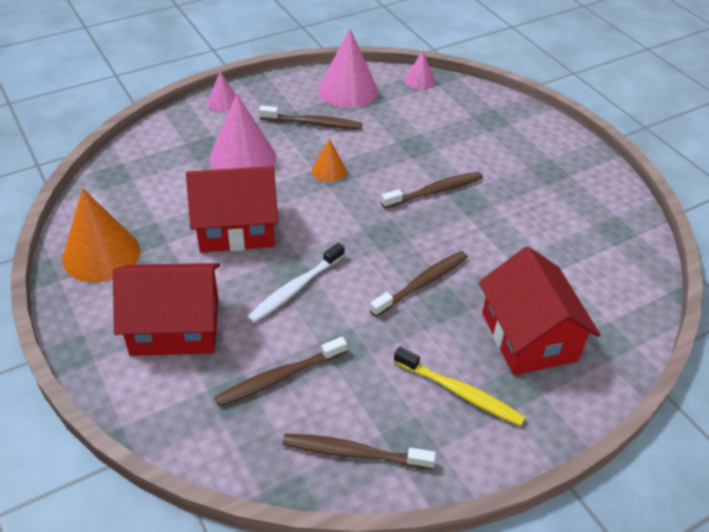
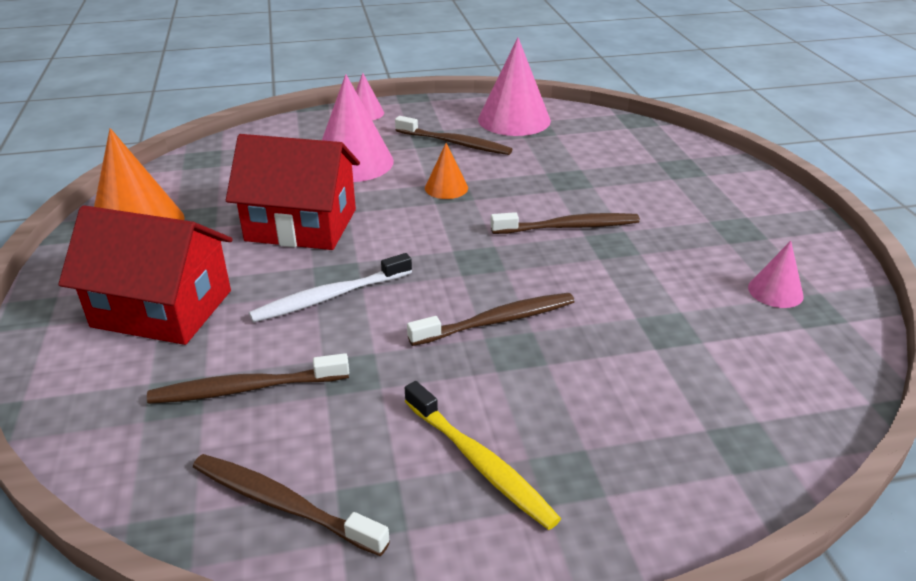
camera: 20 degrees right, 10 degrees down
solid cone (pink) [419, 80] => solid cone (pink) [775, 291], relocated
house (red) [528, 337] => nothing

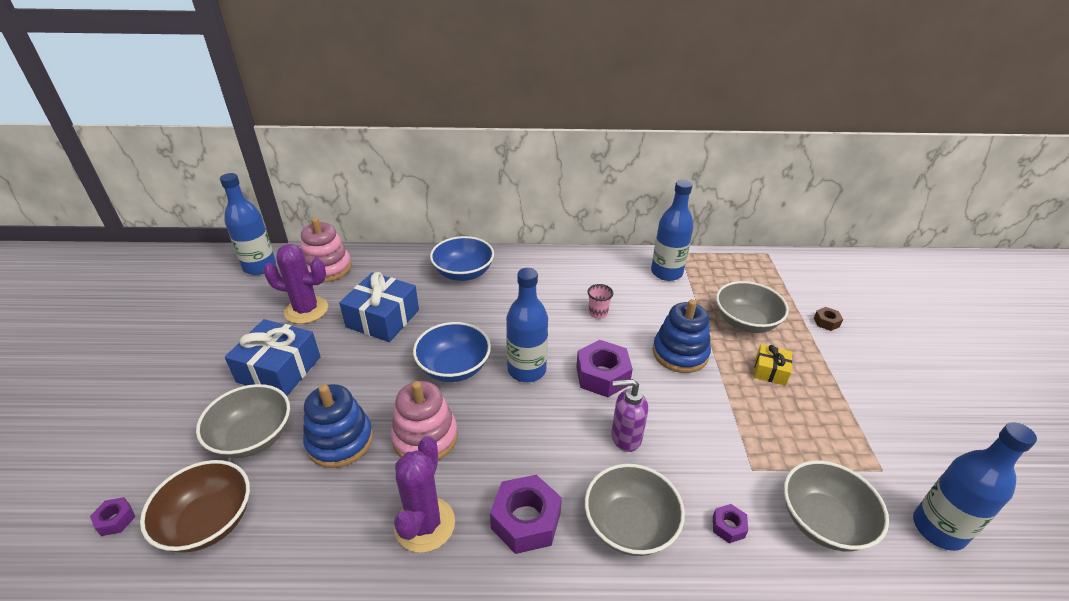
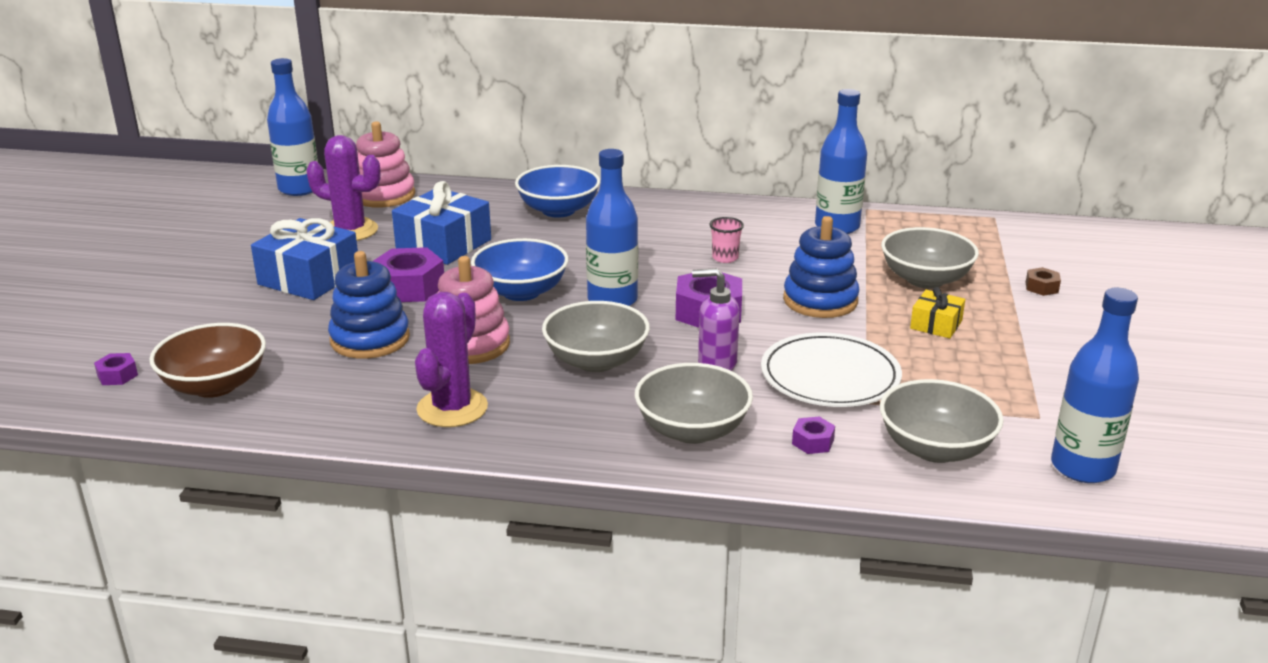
camera: 10 degrees right, 10 degrees down
bowl (ash-grey) [253, 437] => bowl (ash-grey) [596, 361], relocated
hex nut (purple) [526, 520] => hex nut (purple) [409, 287], relocated
nothing => dinner plate (white) [830, 376]

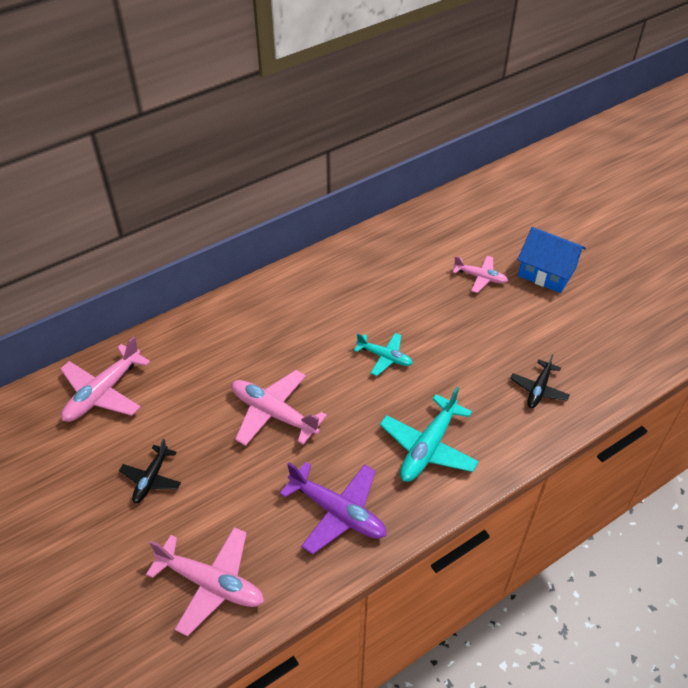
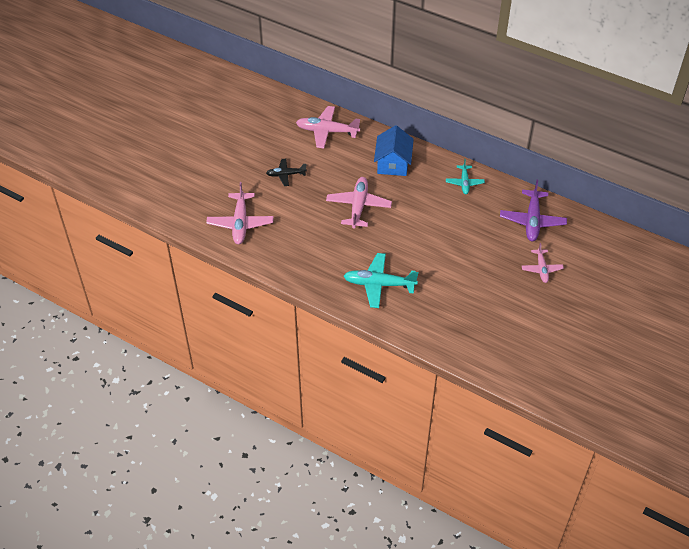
camera: 65 degrees right, 0 degrees up
plane (purple) [338, 512] => plane (purple) [532, 221], relocated
plane (aqua) [385, 357] => plane (aqua) [464, 183], relocated
plane (black) [538, 389] => nothing
house (royal blue) [546, 272] => house (royal blue) [393, 163], relocated

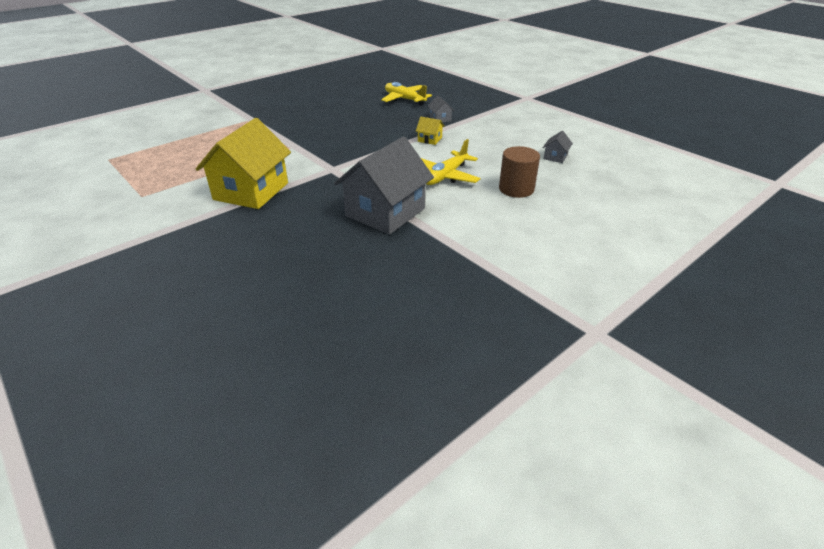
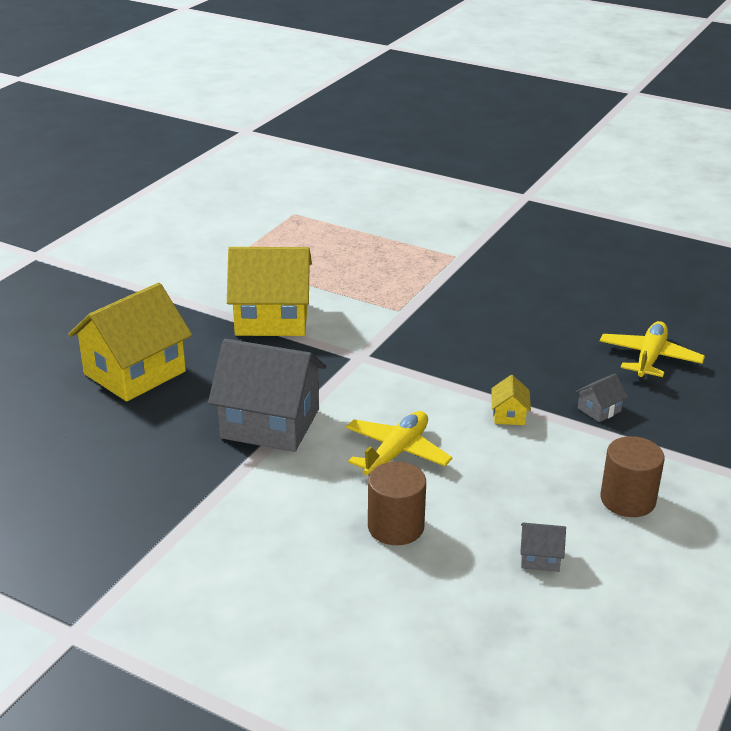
camera: 70 degrees right, 5 degrees down
plane (golden) [446, 176] => plane (golden) [396, 453], 105 degrees clockwise
nothing => house (golden) [135, 373]
nothing => cylinder shape (brown) [627, 500]

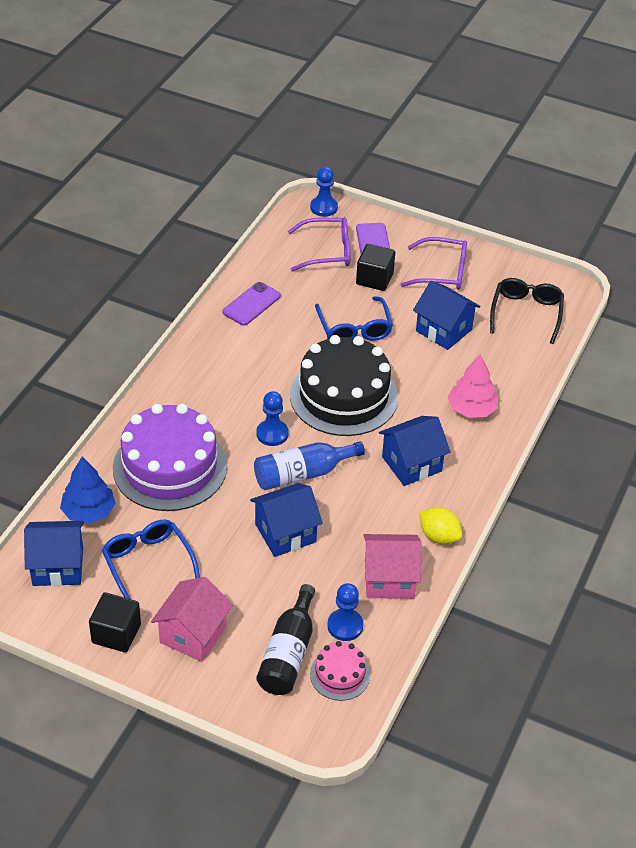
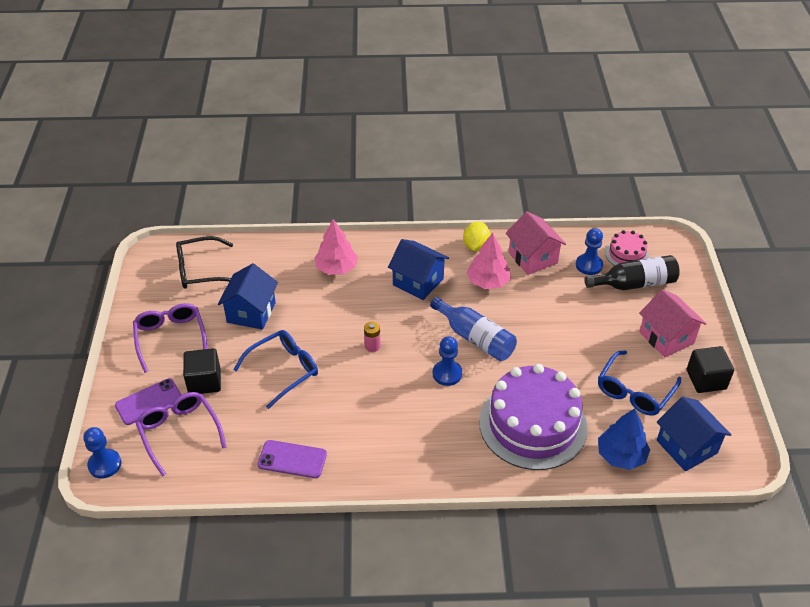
camera: 115 degrees left, 0 degrees up
house (pink) [193, 634] => house (pink) [666, 337], 60 degrees clockwise
house (royal blue) [285, 533] => nothing
layer cake (black) [344, 396] => battery (pink) [372, 346]
nothing => toy tree (pink) [488, 282]

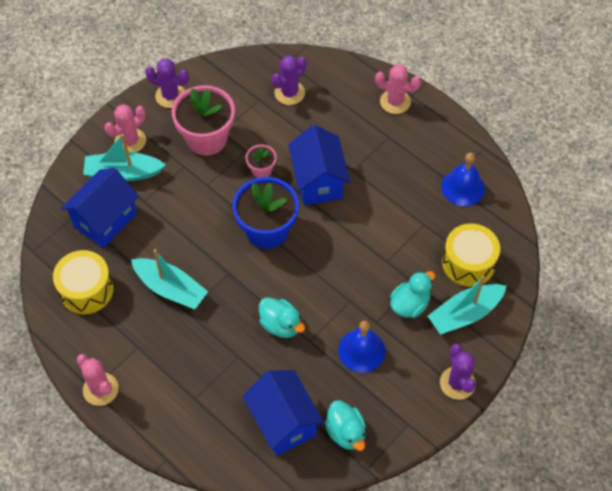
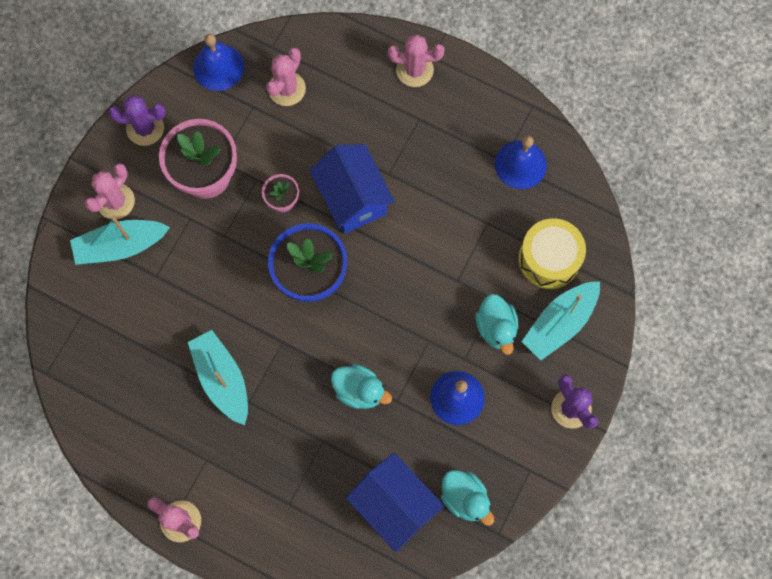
camera: 15 degrees left, 15 degrees up
snare drum (golden) [86, 290] => nothing
house (royal blue) [105, 220] => nothing
sailboat (aqua) [171, 289] => sailboat (aqua) [222, 379], 135 degrees counterclockwise
saguaro cactus (purple) [289, 93] => saguaro cactus (pink) [287, 89]
duck (aqua) [409, 304] => duck (aqua) [496, 328], 135 degrees clockwise
nothing => bell (royal blue) [218, 67]

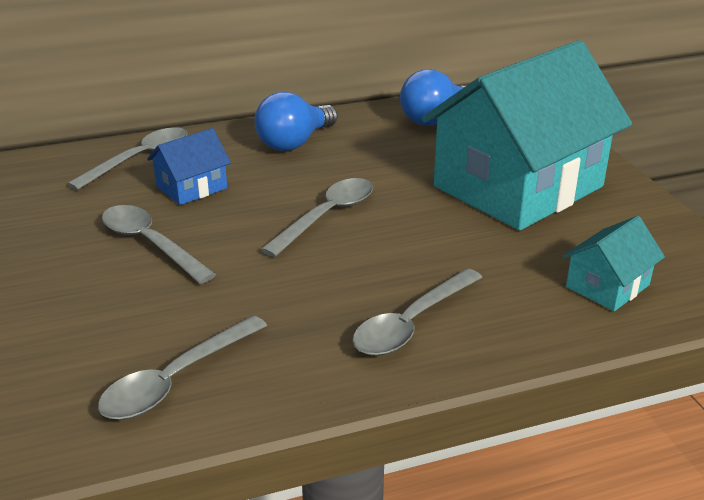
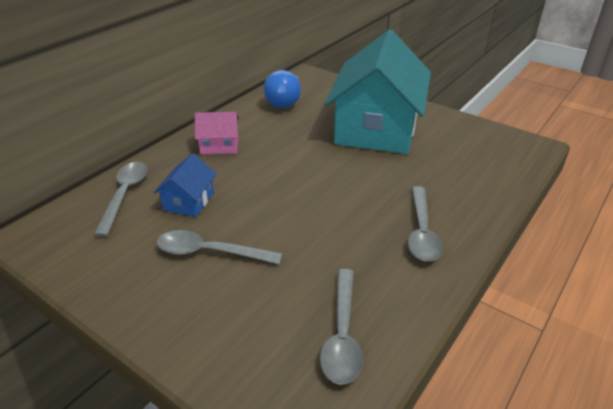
camera: 35 degrees left, 5 degrees up
lightbulb (royal blue) [295, 142] => house (pink) [219, 145]
tablespoon (ash-grey) [327, 216] => nothing
house (aqua) [607, 286] => nothing

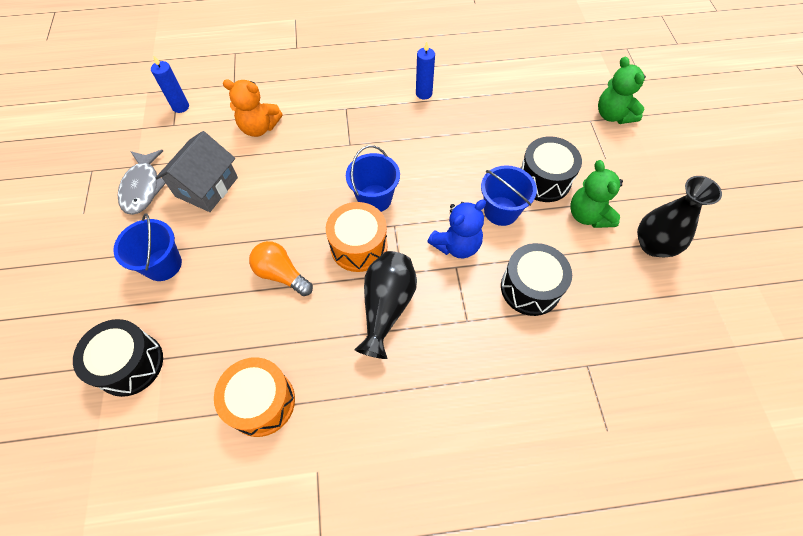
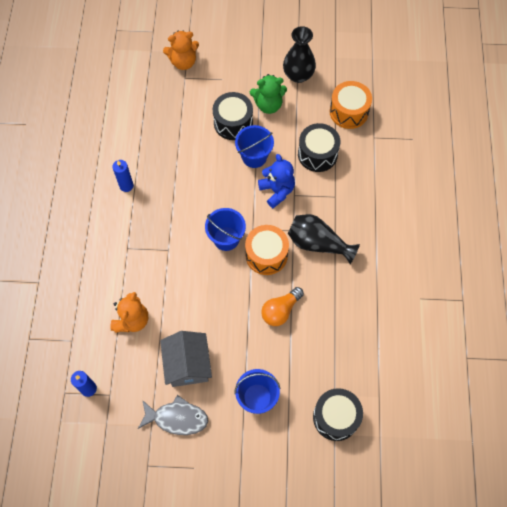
camera: 80 degrees left, 5 degrees up
house (ash-grey) [206, 187] => house (ash-grey) [188, 365], 45 degrees clockwise
snare drum (orange) [261, 402] => snare drum (orange) [349, 112], relocated
teddy (leaf-green) [613, 115] => teddy (orange) [183, 62]

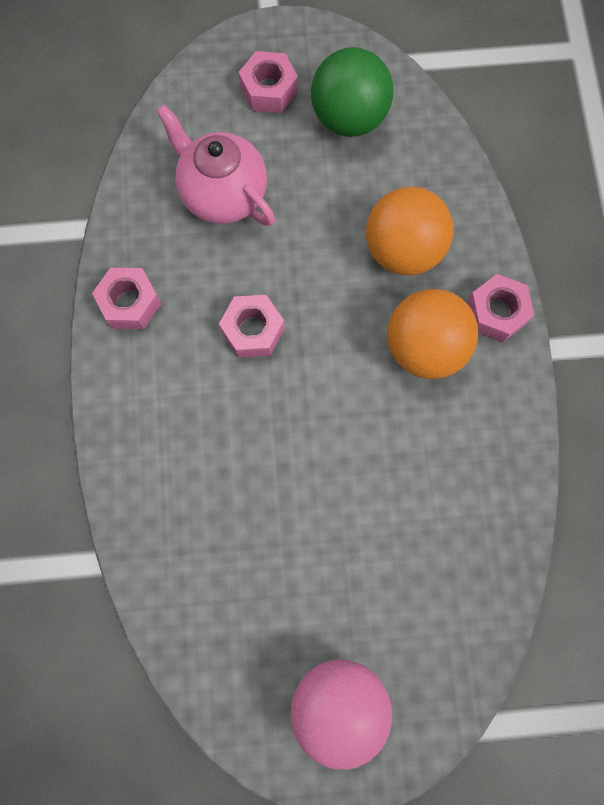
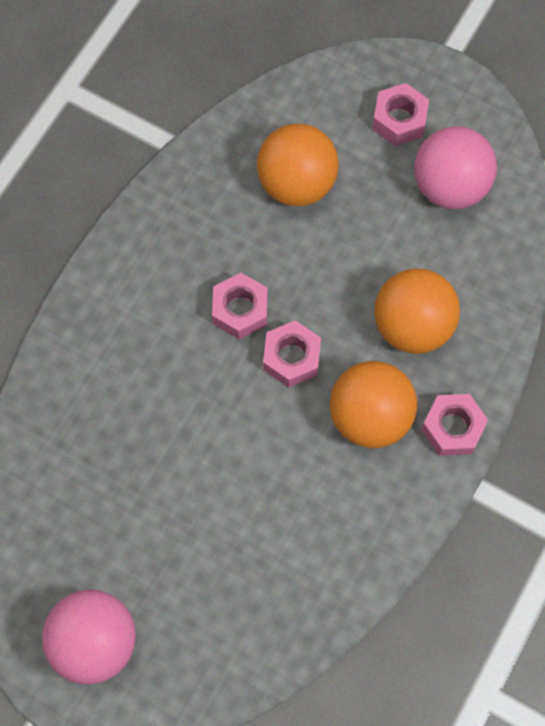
camera: 35 degrees right, 5 degrees down
hex nut (pink) [130, 303] => hex nut (pink) [291, 358], relocated
tea pot (pink) [222, 194] => sphere (orange) [296, 183]
sphere (leaf-green) [349, 118] => sphere (pink) [450, 186]

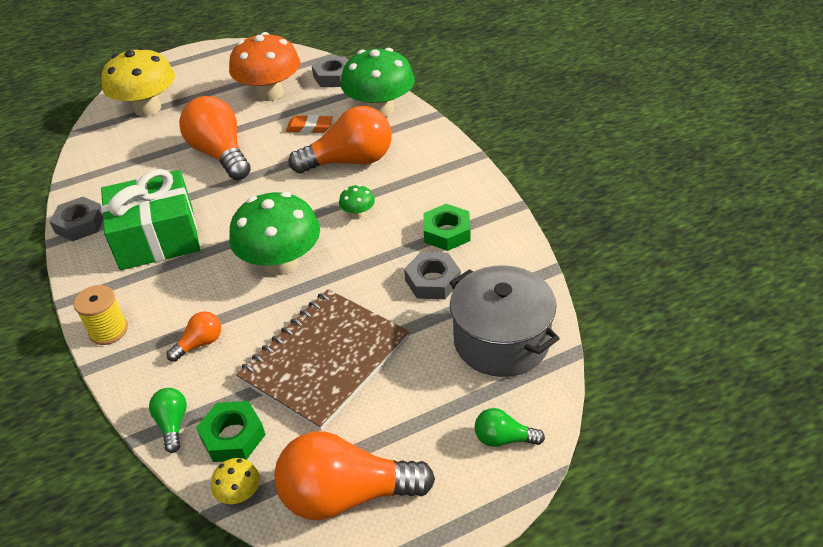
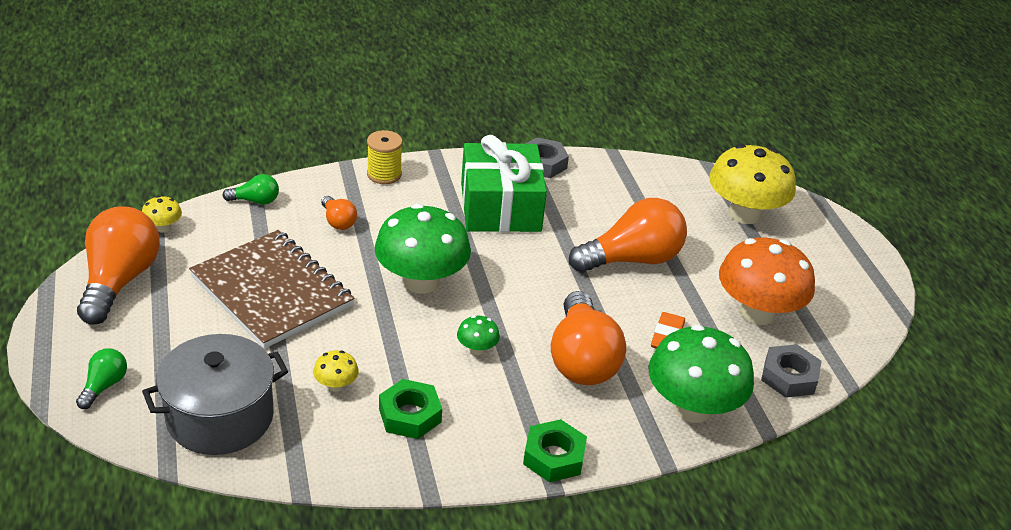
camera: 95 degrees right, 5 degrees down
hex nut (leaf-green) [233, 436] => hex nut (leaf-green) [554, 457], relocated
hex nut (ash-grey) [432, 281] => toadstool (golden) [336, 385]

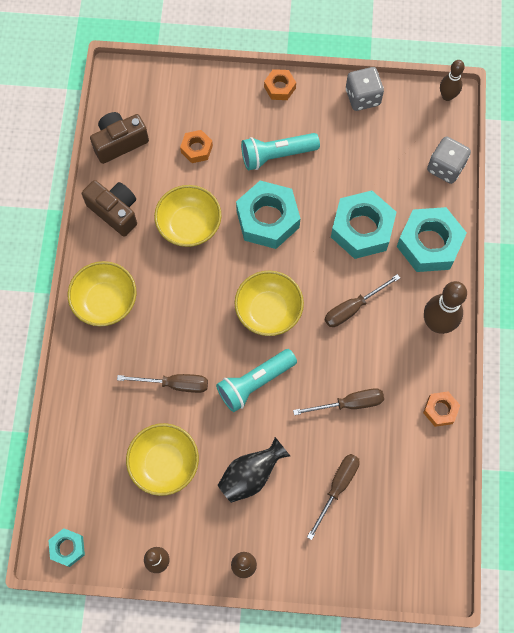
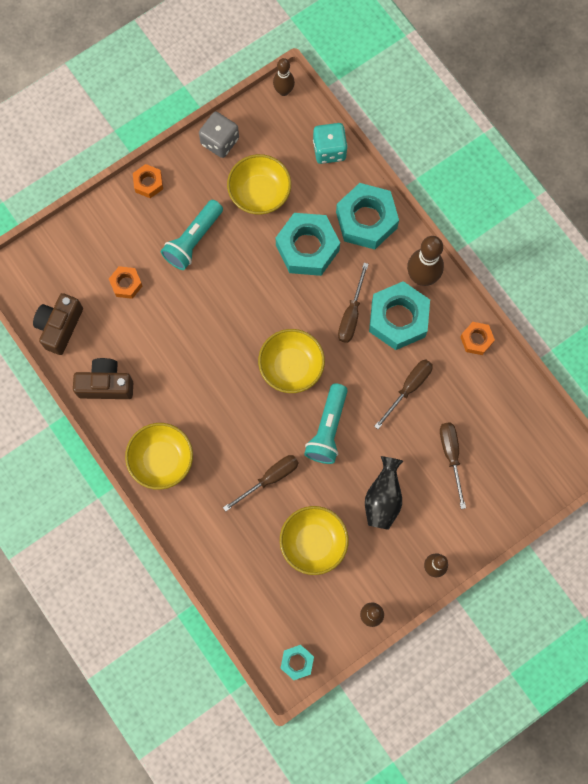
camera: 40 degrees left, 5 degrees up
bowl (golden) [189, 225] => bowl (golden) [259, 193], relocated
hex nut (aqua) [267, 219] => hex nut (aqua) [398, 319], relocated
dice (ash-grey) [445, 167] => dice (aqua) [329, 150]

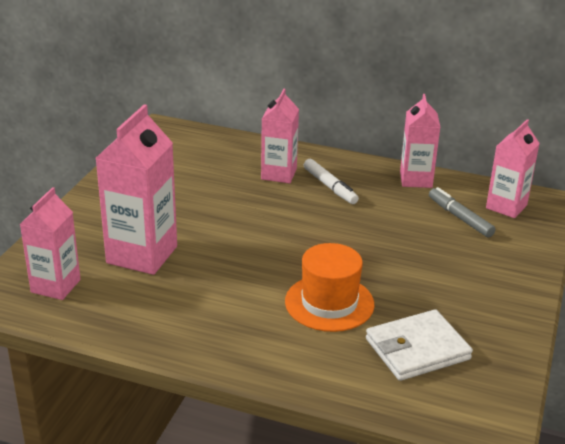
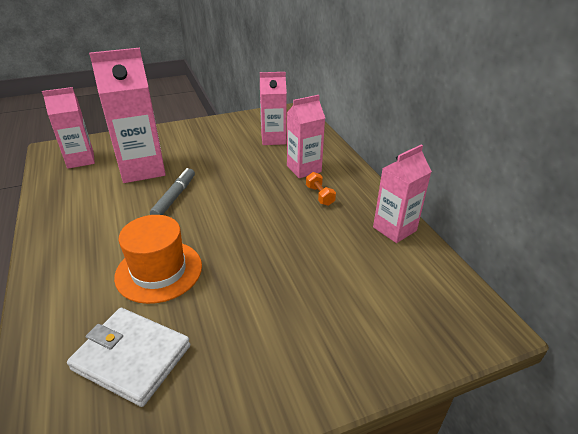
camera: 50 degrees right, 5 degrees up
marker (white) [330, 187] => free weight (orange) [319, 195]
marker (ash-grey) [460, 218] => marker (ash-grey) [175, 197], relocated
milk carton (pink) [506, 206] => milk carton (pink) [273, 139], relocated

